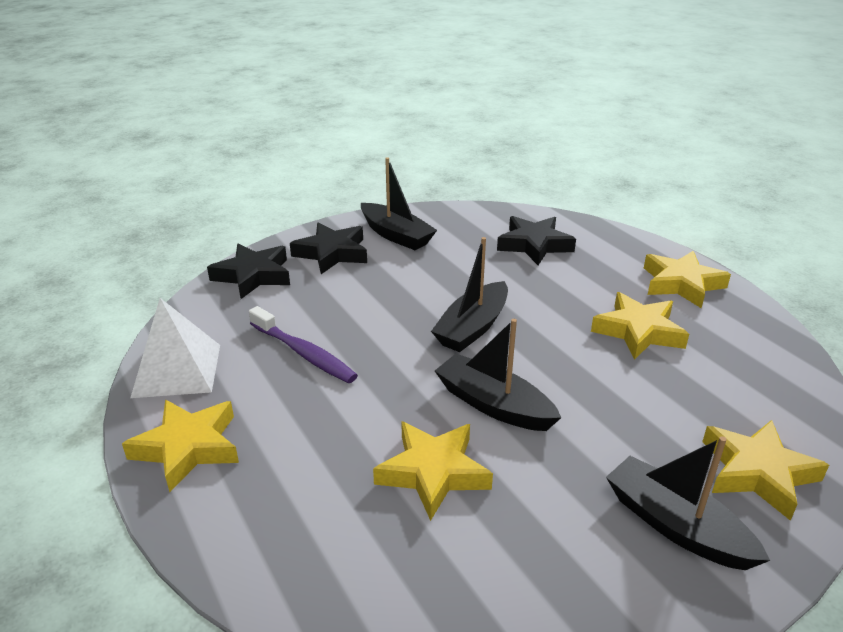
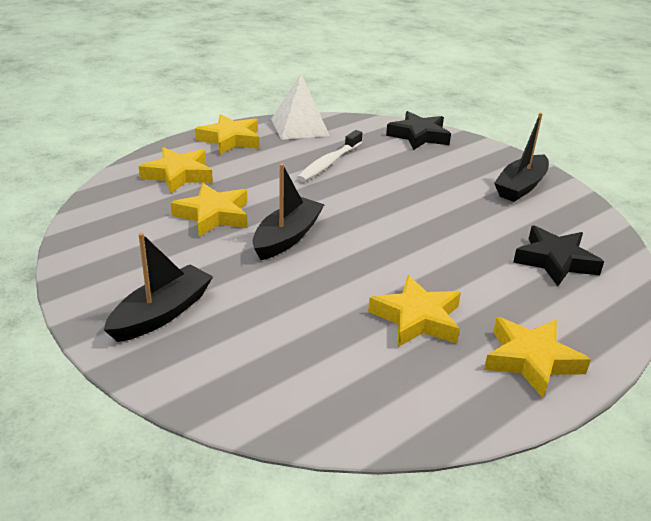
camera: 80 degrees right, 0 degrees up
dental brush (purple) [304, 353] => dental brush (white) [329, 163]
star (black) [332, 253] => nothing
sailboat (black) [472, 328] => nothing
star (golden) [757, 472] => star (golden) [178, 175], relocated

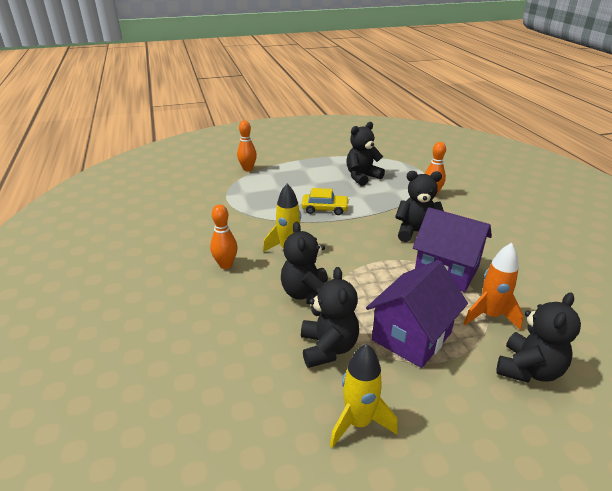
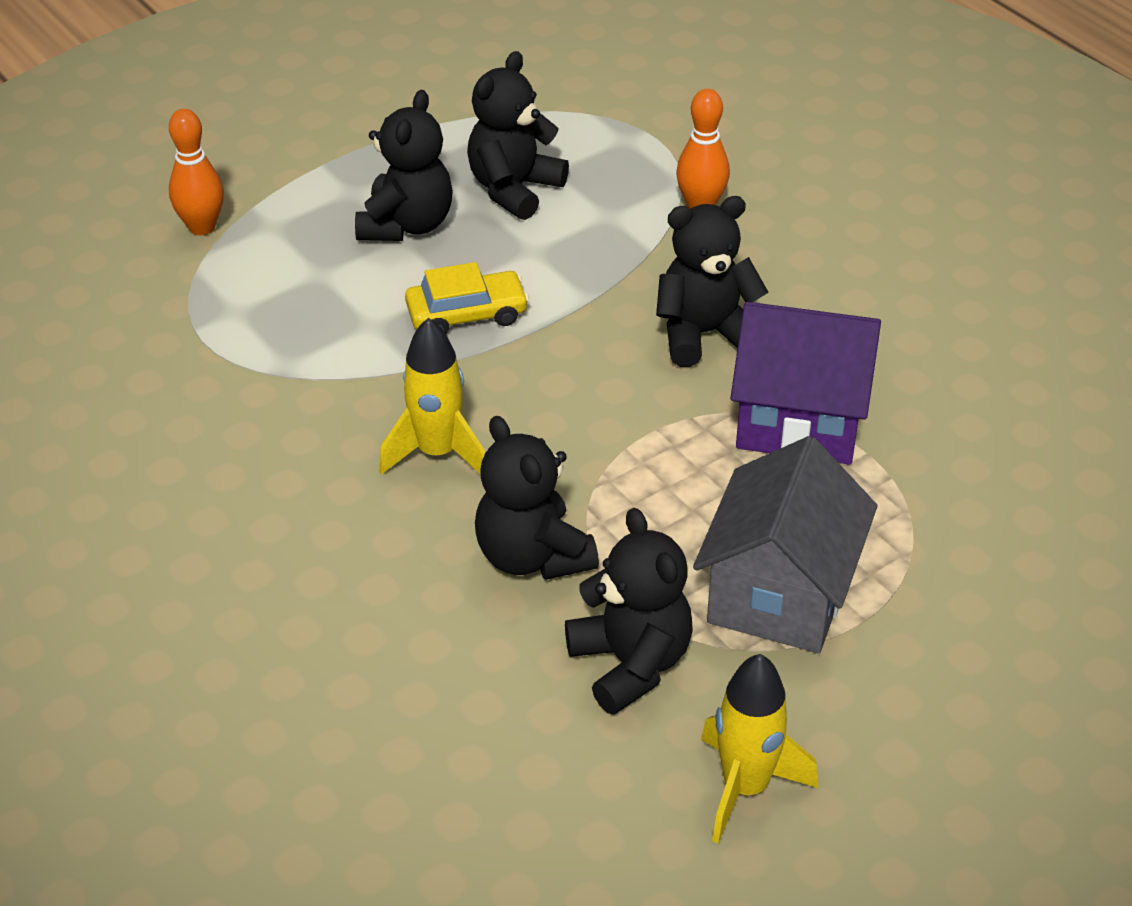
camera: 20 degrees left, 10 degrees up
bowling pin (orange) [226, 265] => nothing
house (purple) [411, 336] => house (ash-grey) [779, 594]
spaceship (orange) [489, 316] => nothing
teddy (black) [528, 369] => teddy (black) [406, 225], relocated

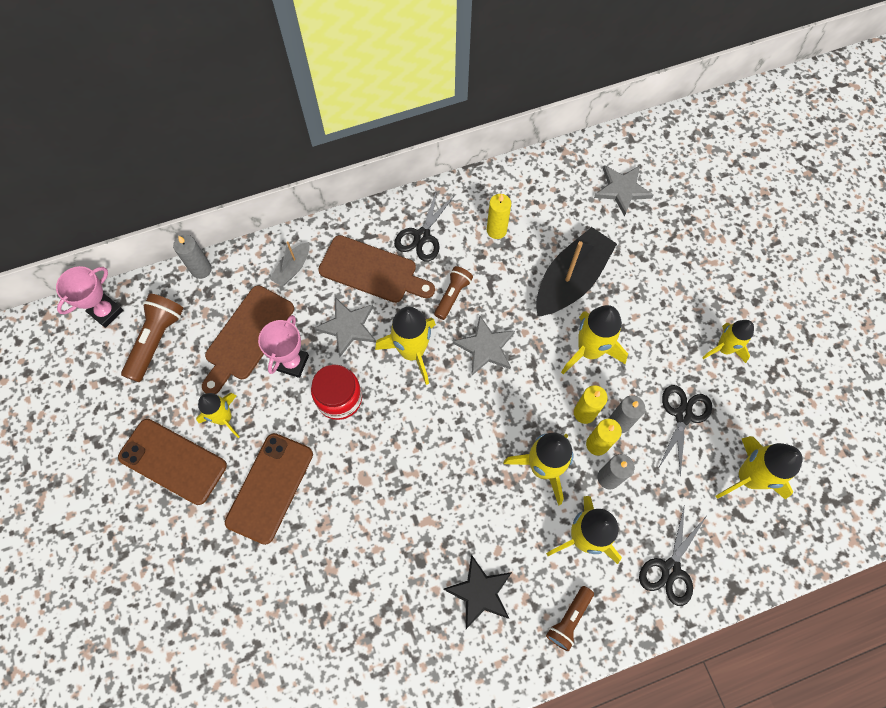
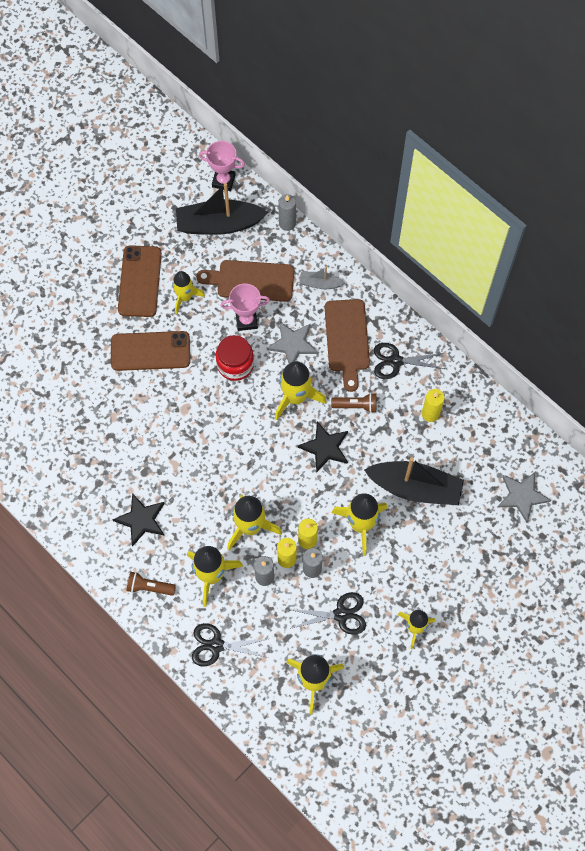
camera: 65 degrees right, 0 degrees up
flashlight (brown) [157, 340] => sailboat (black) [219, 224]
star (ash-grey) [485, 347] => star (black) [325, 447]

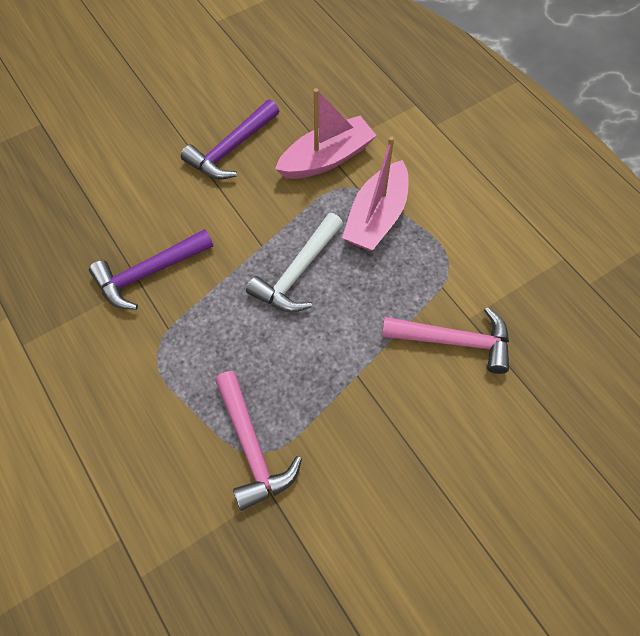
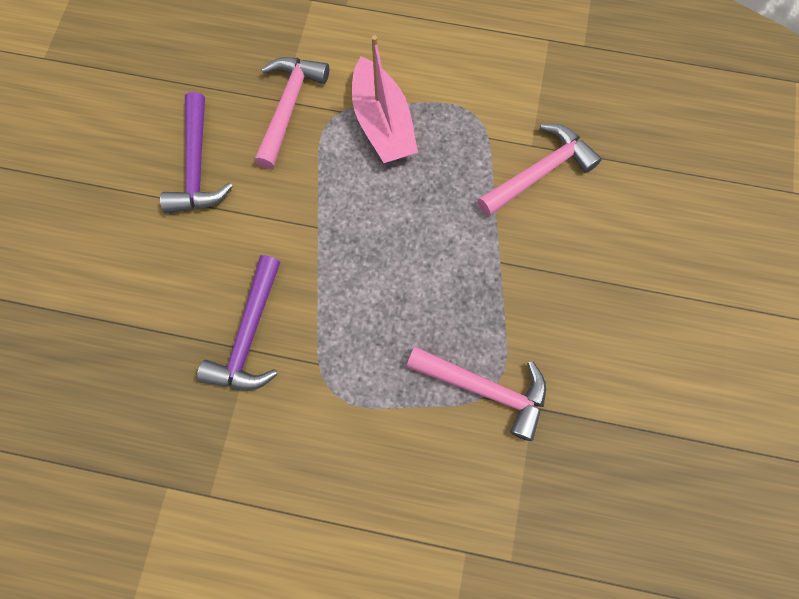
camera: 45 degrees left, 10 degrees up
carpenter's hammer (white) [297, 272] => nothing
sailboat (pink) [326, 158] => carpenter's hammer (pink) [289, 107]

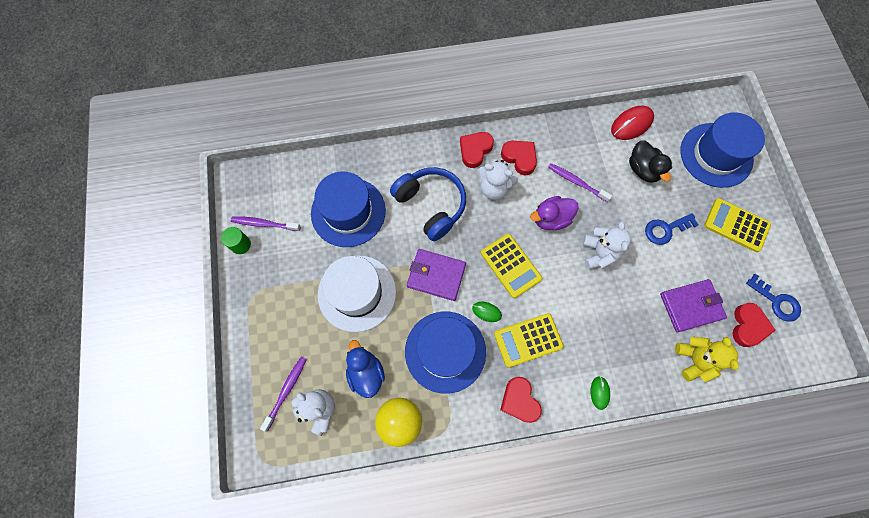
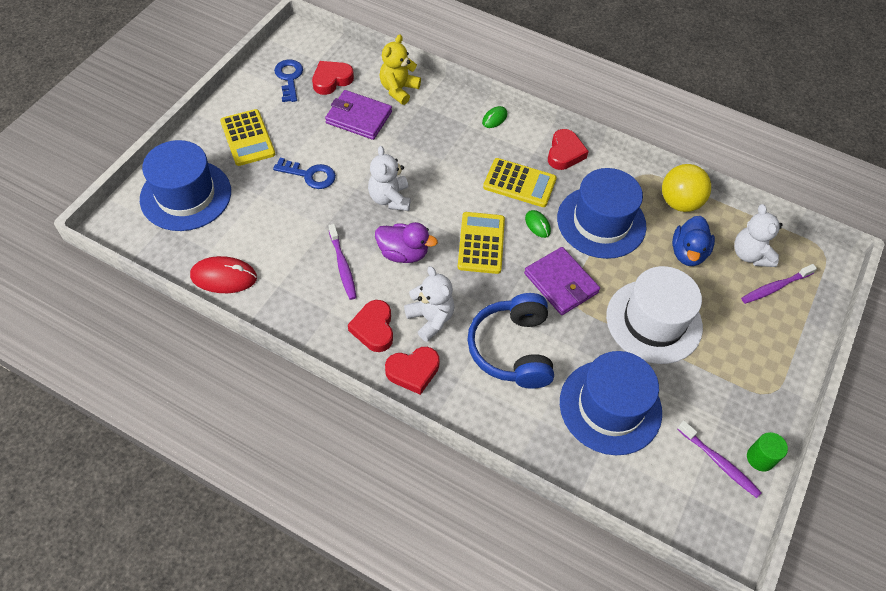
camera: 145 degrees left, 15 degrees down
teddy (white) [599, 253] => teddy (white) [390, 199], 45 degrees counterclockwise
duck (black) [643, 169] => nothing

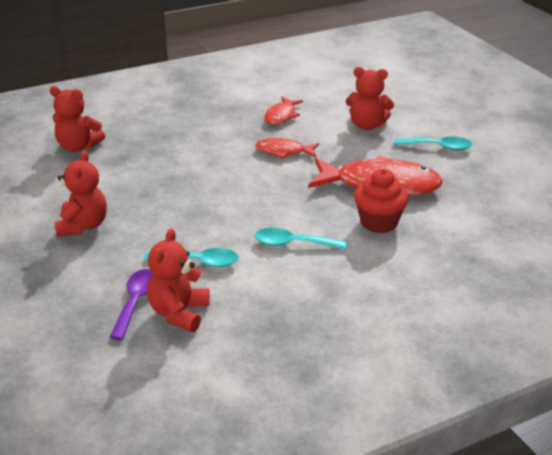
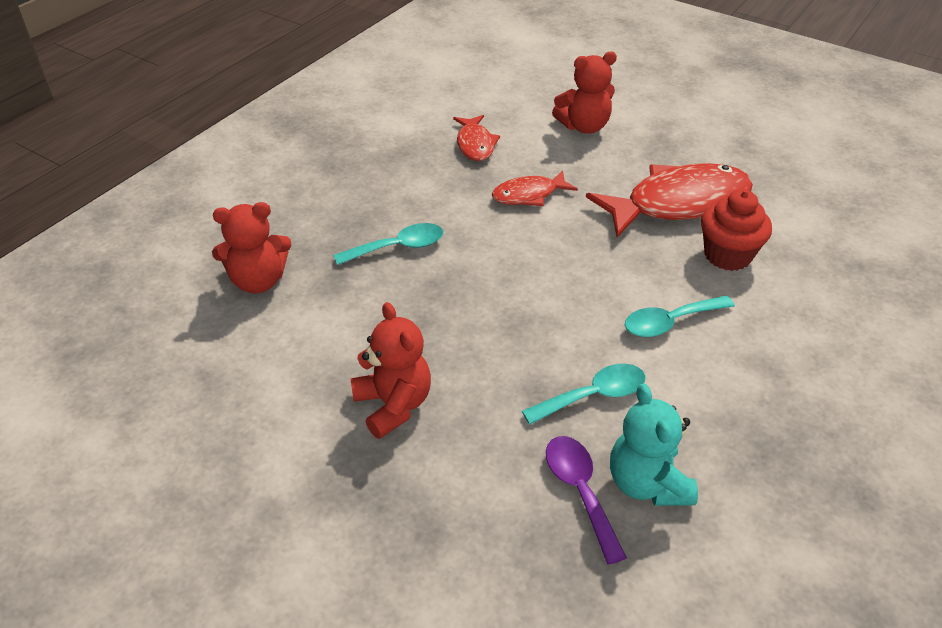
camera: 30 degrees left, 10 degrees up
teddy (red) [179, 313] => teddy (aqua) [647, 483]
tablespoon (aqua) [438, 147] => tablespoon (aqua) [398, 247], relocated

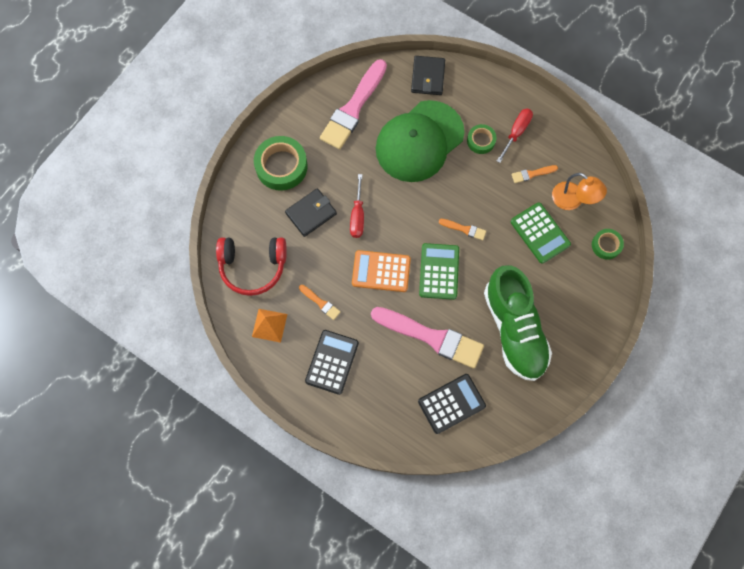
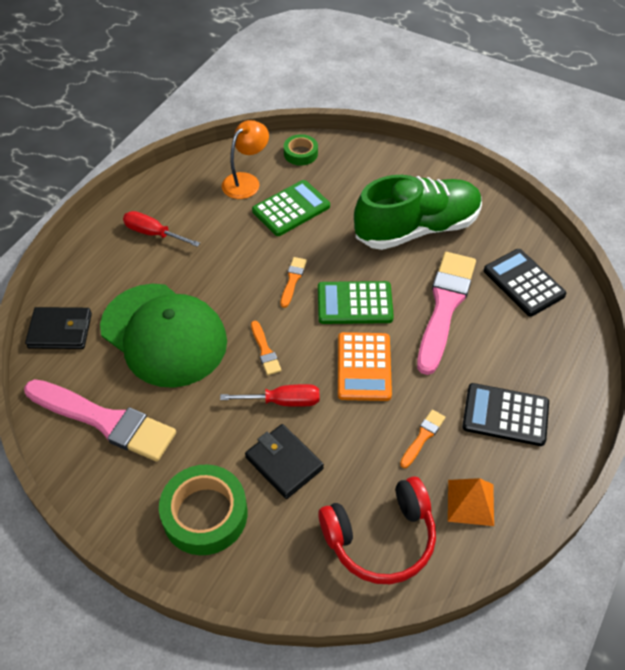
camera: 95 degrees left, 20 degrees down
headset (red) [253, 266] => headset (red) [380, 538], 75 degrees clockwise
tape (leaf-green) [481, 141] => nothing
brush (orange) [532, 174] => brush (orange) [265, 351], relocated

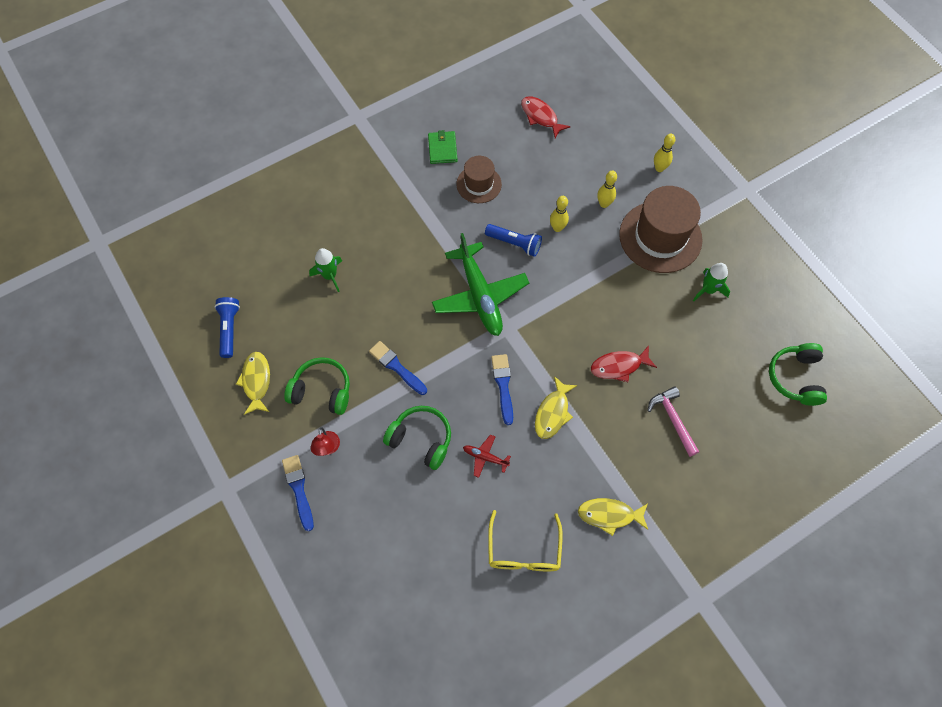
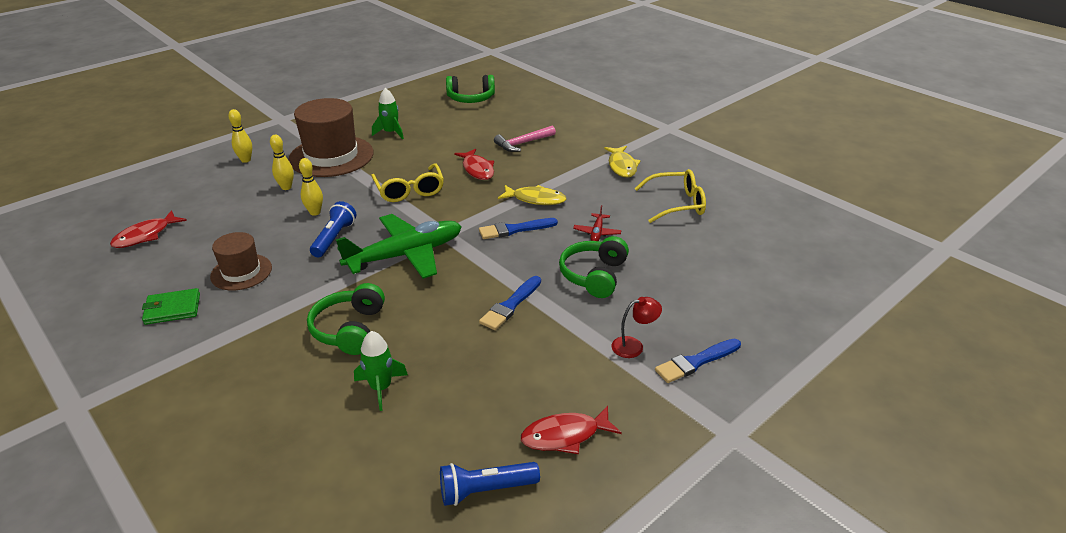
camera: 100 degrees left, 30 degrees down
toy fish (golden) [256, 381] => toy fish (red) [565, 436]
headset (leaf-green) [322, 391] => headset (leaf-green) [350, 329], relocated
nothing => spectacles (golden) [409, 190]

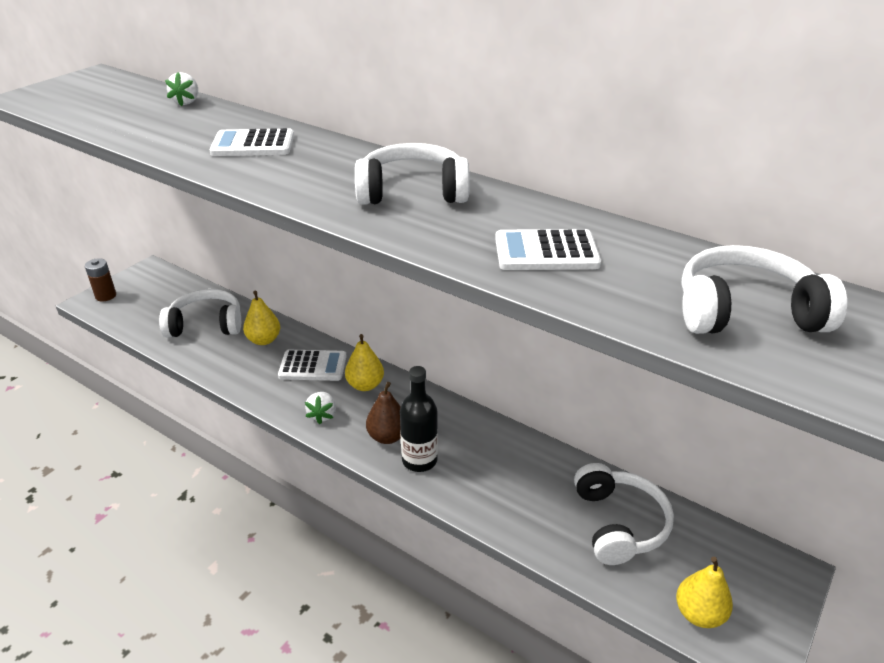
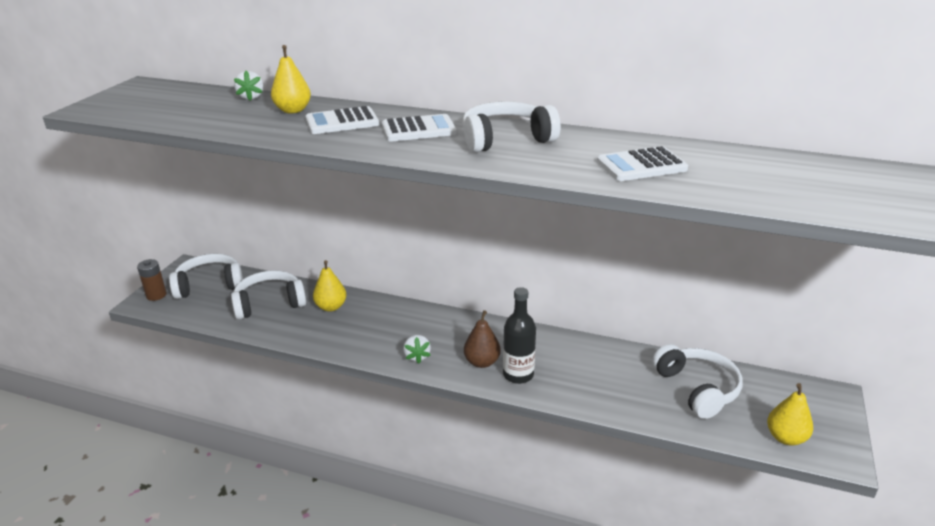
camera: 15 degrees left, 5 degrees down
adding machine (white) [313, 366] => adding machine (white) [418, 129], relocated
pear fruit (golden) [365, 385] => pear fruit (golden) [293, 110], relocated
headset (white) [745, 312] => headset (white) [209, 285], relocated

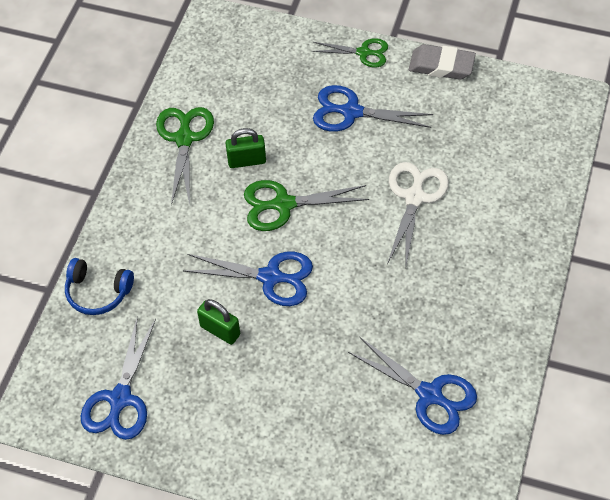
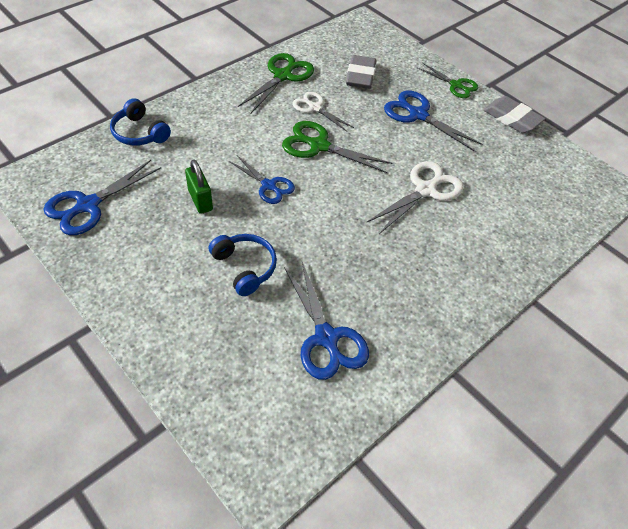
camera: 25 degrees right, 5 degrees down
pair of scissors (royal blue) [270, 277] => pair of scissors (royal blue) [268, 185], x0.66
padlock (leaf-green) [246, 161] => pair of scissors (white) [315, 108]
nothing => headset (royal blue) [245, 267]
nothing => pencil eraser (ash-grey) [360, 76]

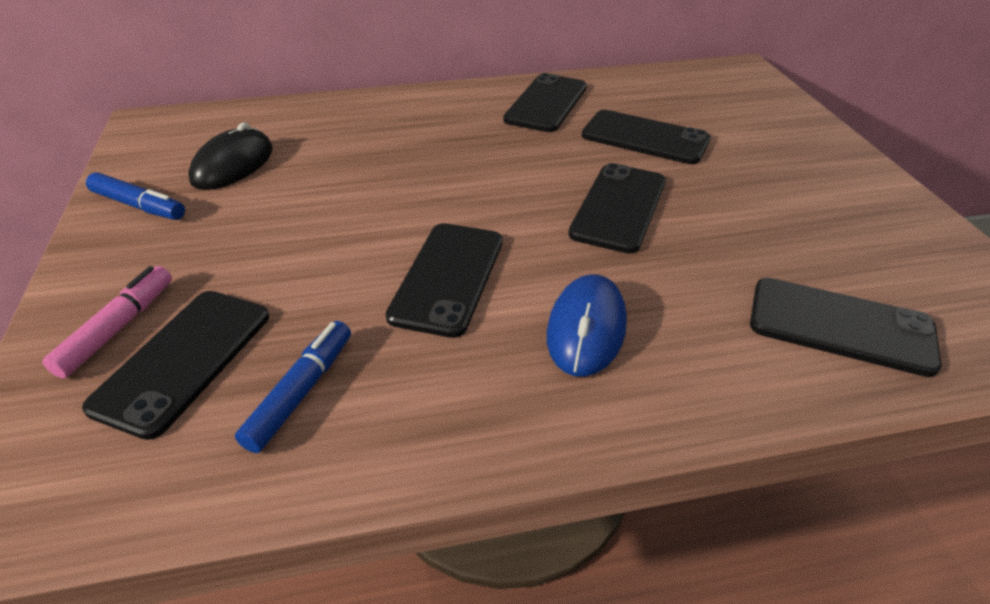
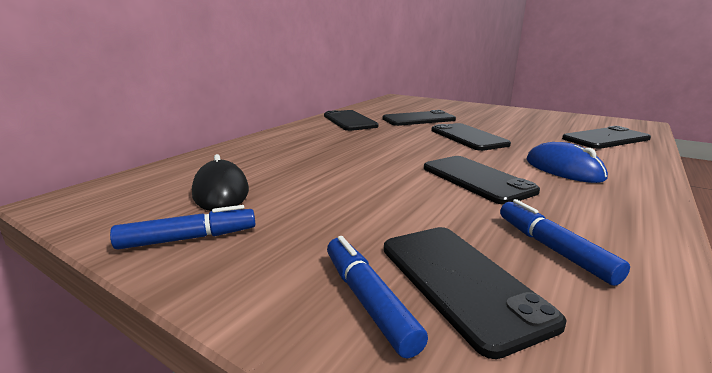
camera: 45 degrees left, 20 degrees down
marker (pink) [118, 328] => marker (royal blue) [368, 300]

